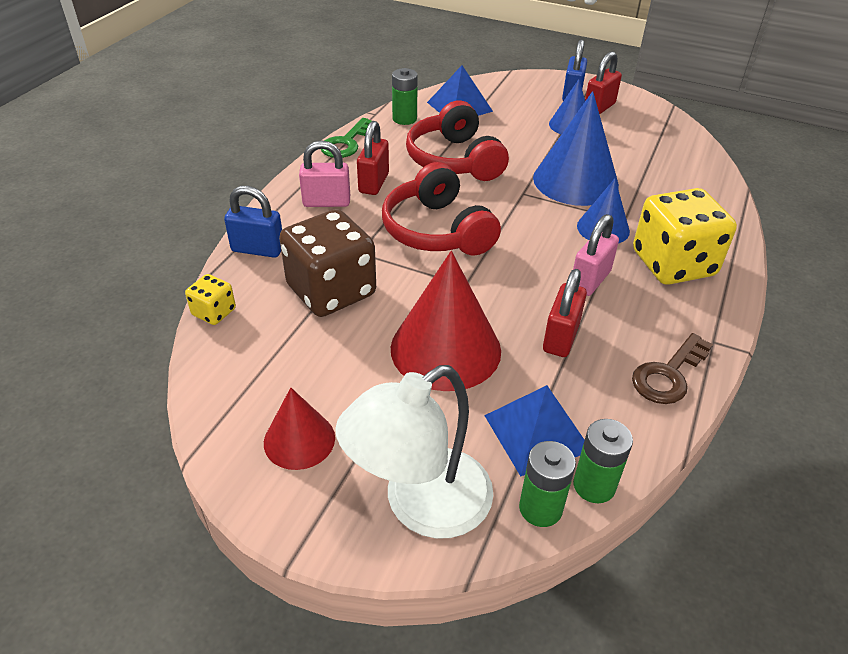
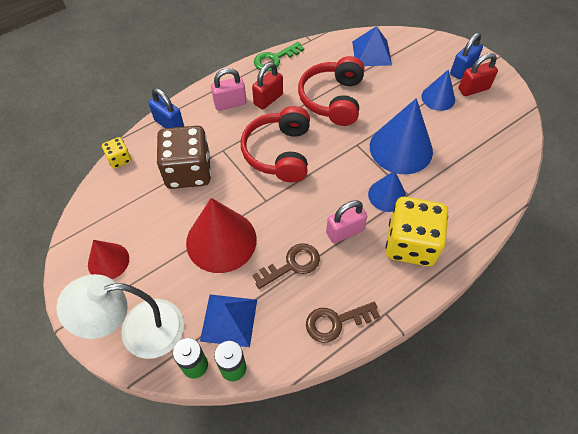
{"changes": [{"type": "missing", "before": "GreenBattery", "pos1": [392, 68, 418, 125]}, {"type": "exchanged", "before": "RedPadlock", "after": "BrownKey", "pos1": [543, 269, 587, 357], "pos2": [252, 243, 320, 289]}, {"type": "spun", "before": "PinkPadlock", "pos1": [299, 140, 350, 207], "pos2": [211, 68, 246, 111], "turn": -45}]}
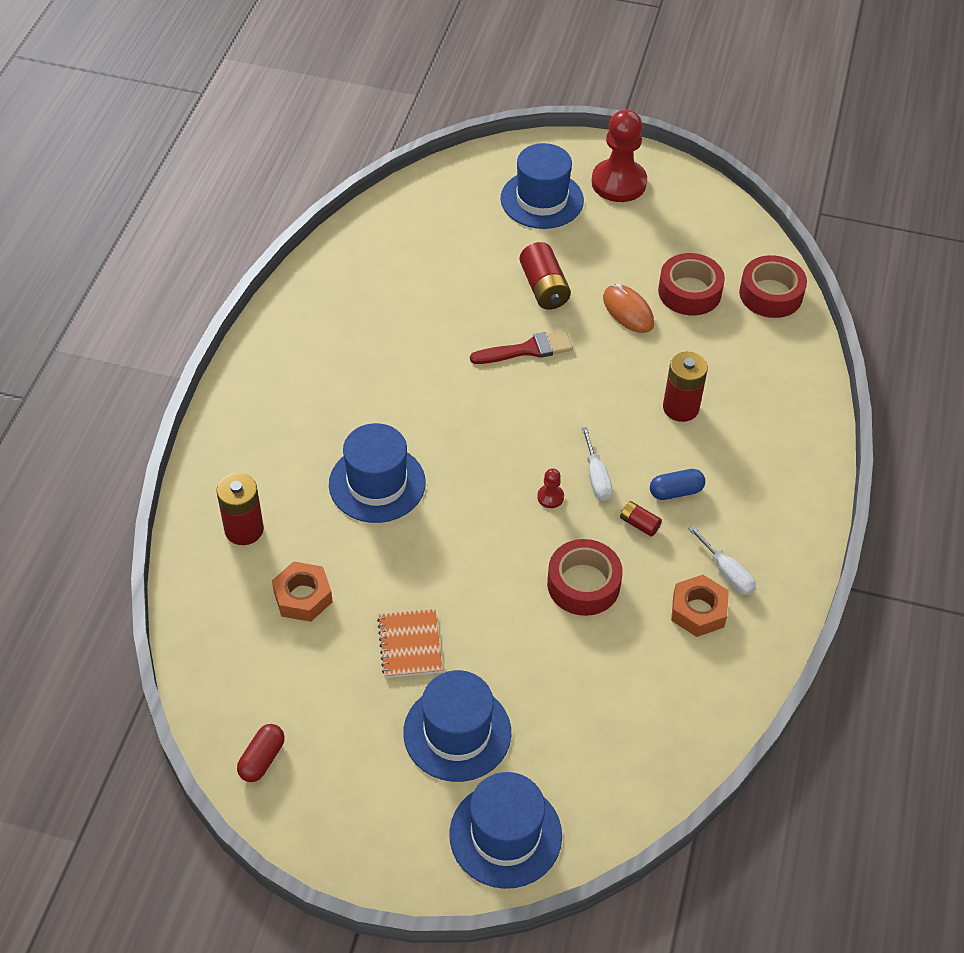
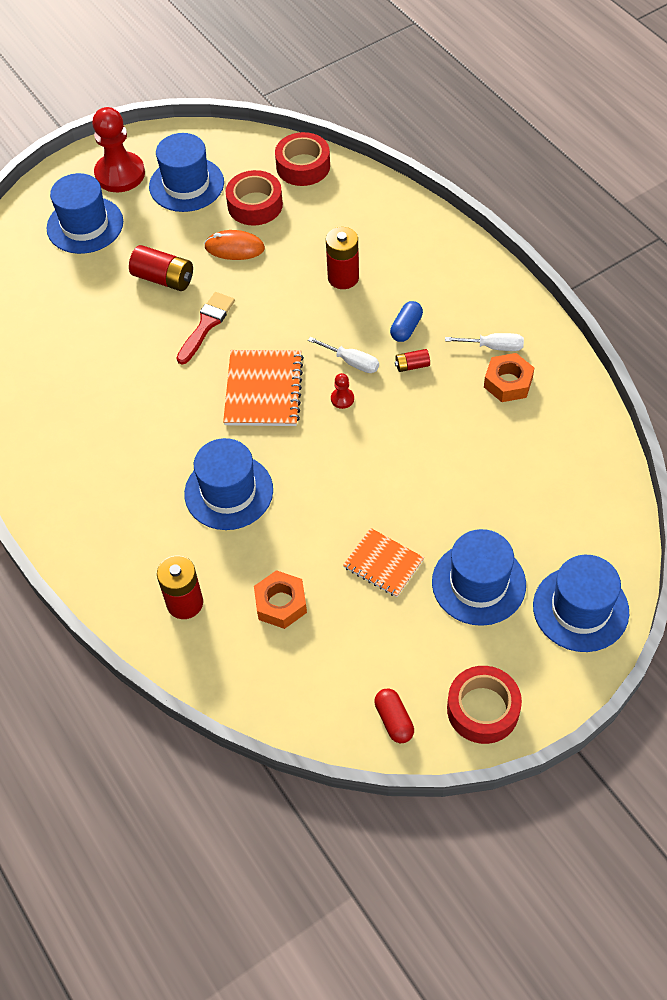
{"changes": [{"type": "appeared", "after": "BlueHat", "pos2": [149, 133, 224, 212]}, {"type": "appeared", "after": "OrangeNotebook", "pos2": [223, 350, 304, 426]}, {"type": "relocated", "before": "RedTape", "pos1": [547, 539, 623, 616], "pos2": [447, 666, 522, 744]}]}
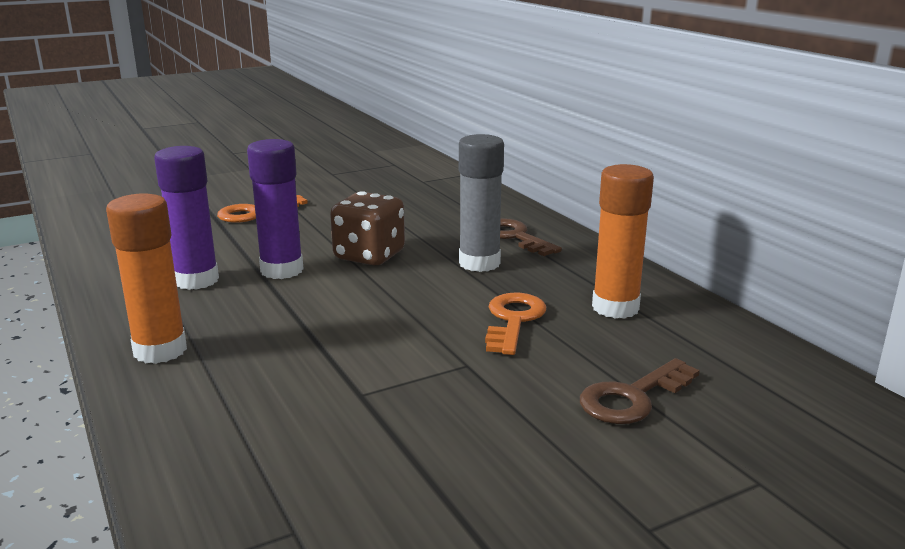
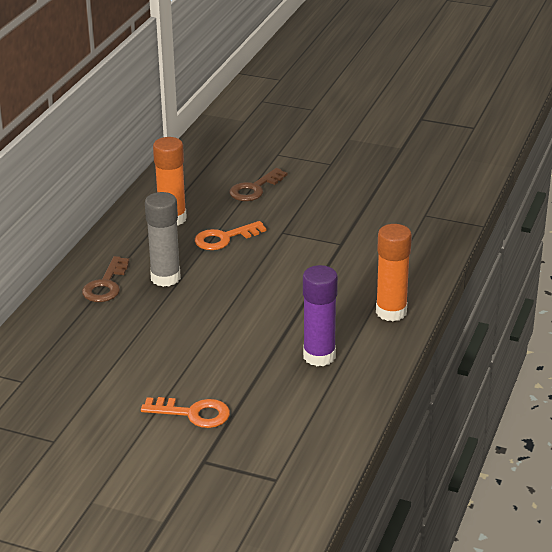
{"changes": [{"type": "missing", "before": "PurpleGlueStick", "pos1": [247, 139, 304, 279]}, {"type": "missing", "before": "BrownDice", "pos1": [330, 191, 405, 265]}, {"type": "spun", "before": "BrownKey", "pos1": [580, 358, 700, 424], "pos2": [230, 168, 287, 201], "turn": 120}]}
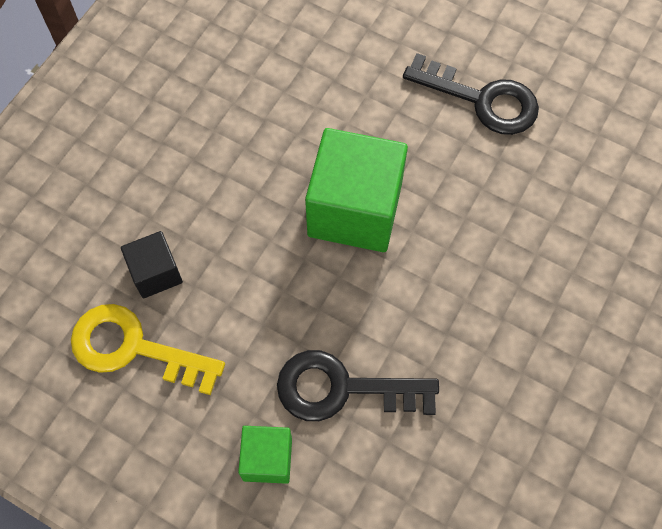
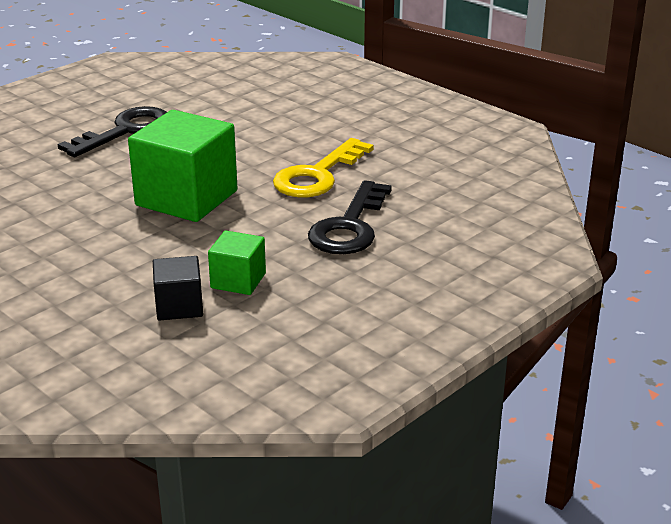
{"changes": [{"type": "relocated", "before": "YellowKey", "pos1": [71, 304, 225, 395], "pos2": [273, 138, 374, 197]}, {"type": "relocated", "before": "GreenCube", "pos1": [238, 426, 292, 484], "pos2": [208, 231, 266, 295]}]}
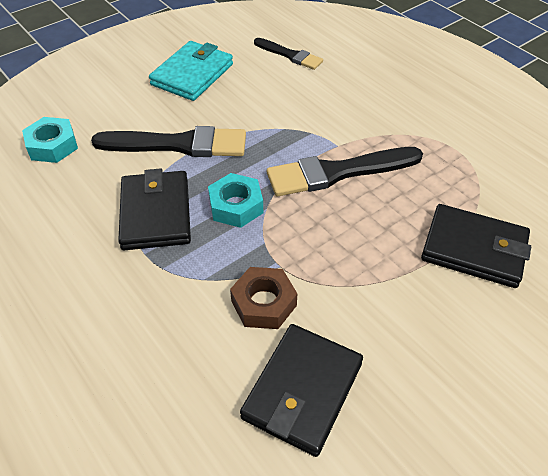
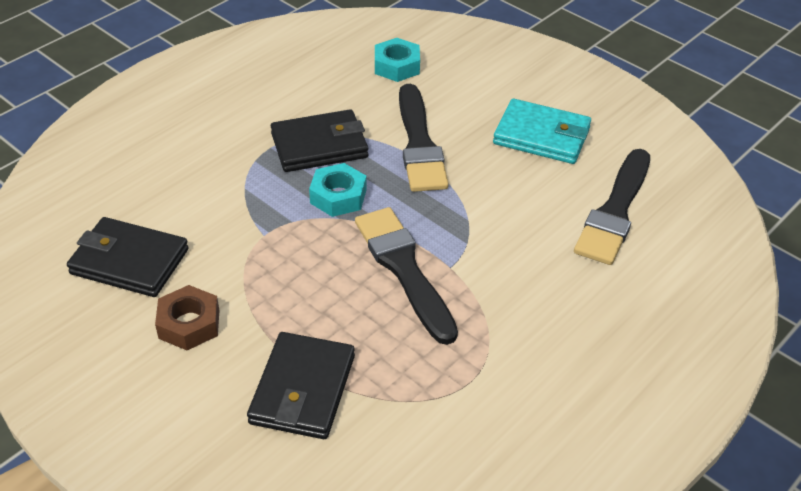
{"changes": [{"type": "relocated", "before": "BrownNut", "pos1": [230, 267, 297, 329], "pos2": [155, 285, 219, 350]}, {"type": "size", "before": "BlackBrush", "pos1": [254, 38, 323, 70], "pos2": [574, 149, 650, 265], "scale": 1.7}]}
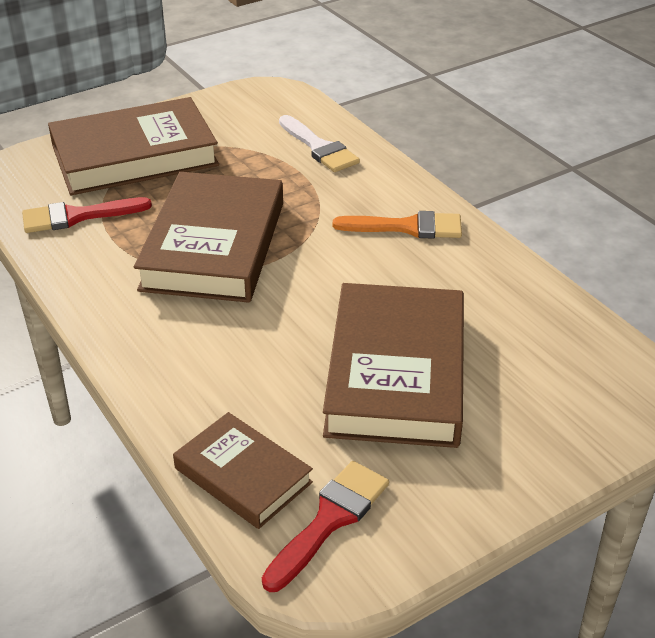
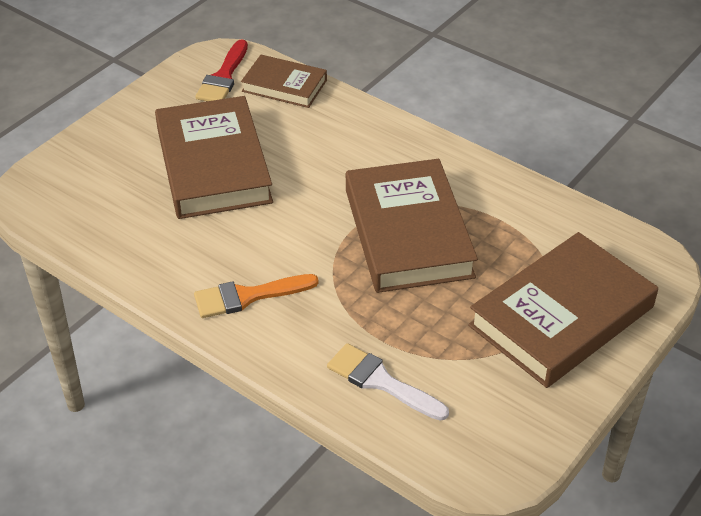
{"changes": [{"type": "missing", "before": "RedBrush", "pos1": [22, 197, 152, 233]}]}
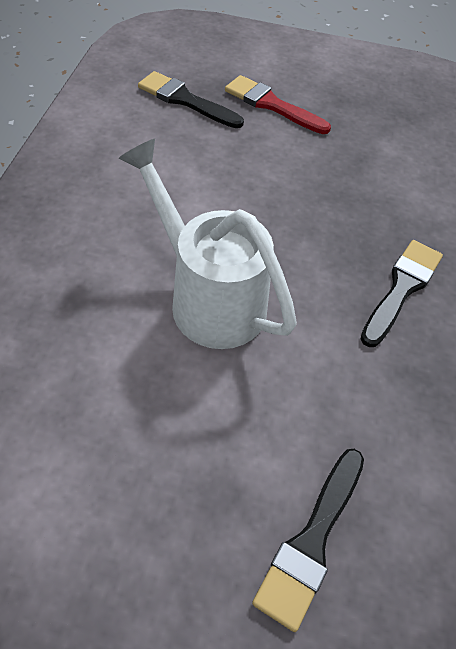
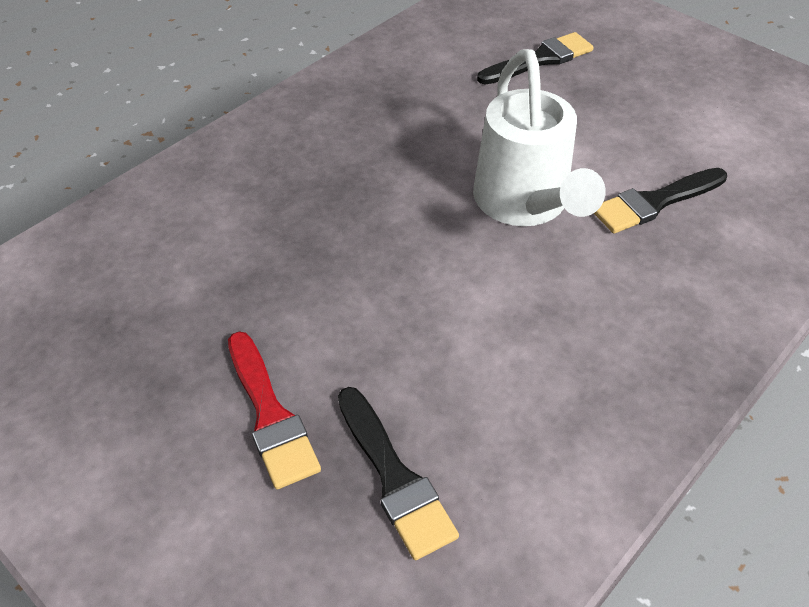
{"changes": [{"type": "relocated", "before": "BlackBrush", "pos1": [360, 240, 443, 347], "pos2": [594, 168, 727, 233]}]}
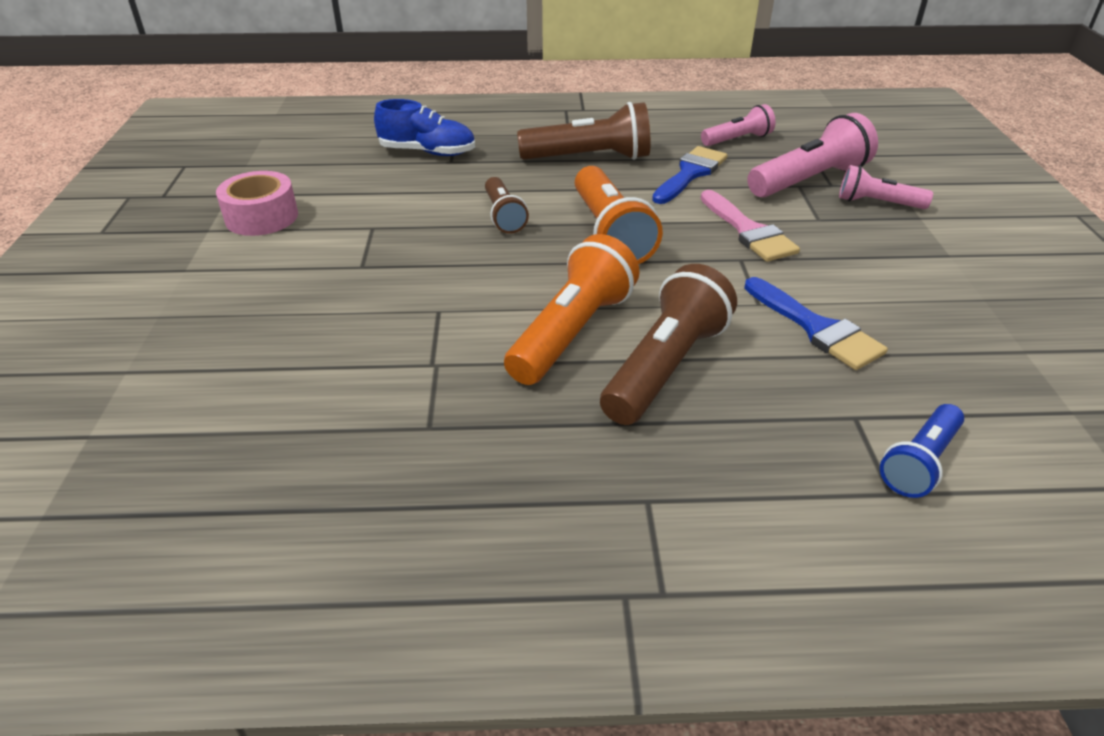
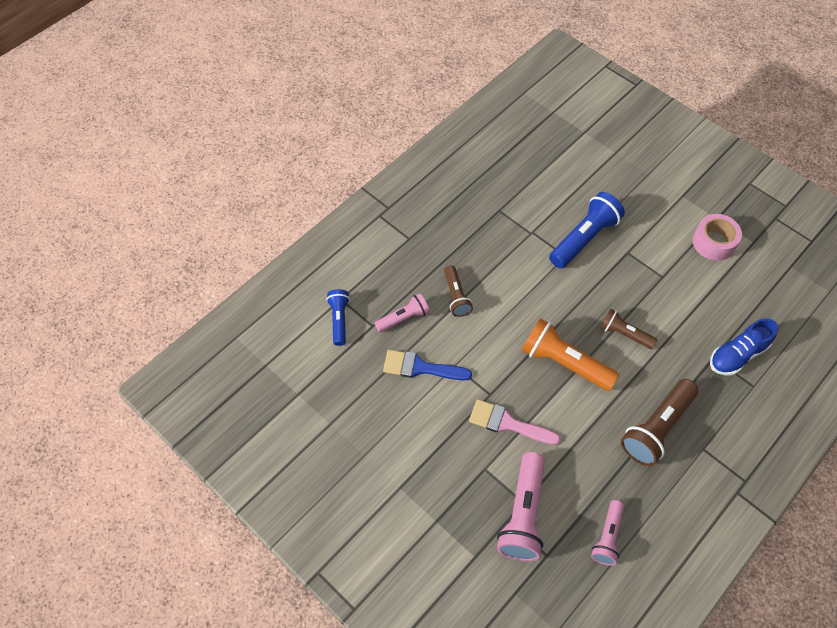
{"changes": [{"type": "missing", "before": "OrangeFlashlight", "pos1": [504, 234, 640, 385]}, {"type": "missing", "before": "BlueBrush", "pos1": [652, 146, 728, 204]}, {"type": "appeared", "after": "BlueFlashlight", "pos2": [549, 192, 625, 268]}, {"type": "relocated", "before": "PinkFlashlight", "pos1": [839, 165, 933, 209], "pos2": [374, 293, 430, 333]}, {"type": "size", "before": "BrownFlashlight", "pos1": [600, 264, 737, 425], "pos2": [444, 265, 473, 317], "scale": 0.6}]}
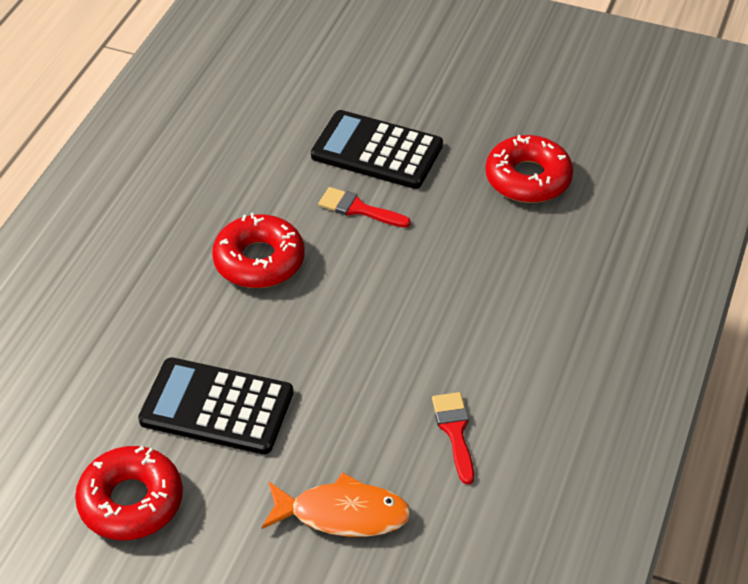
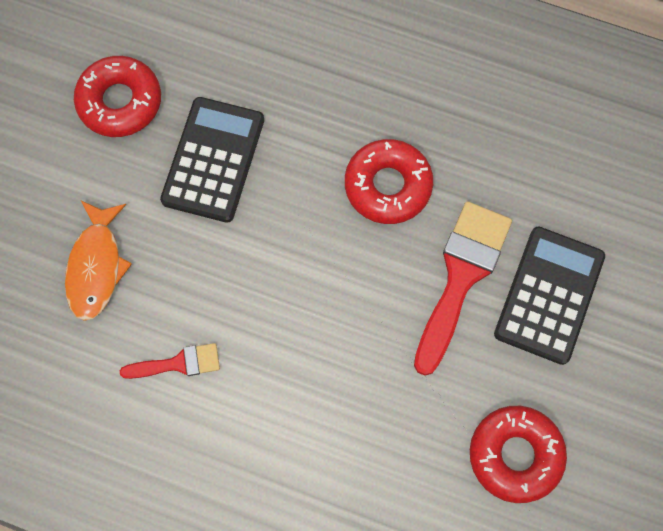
{"changes": [{"type": "size", "before": "RedBrush", "pos1": [318, 187, 411, 228], "pos2": [414, 201, 512, 376], "scale": 1.89}]}
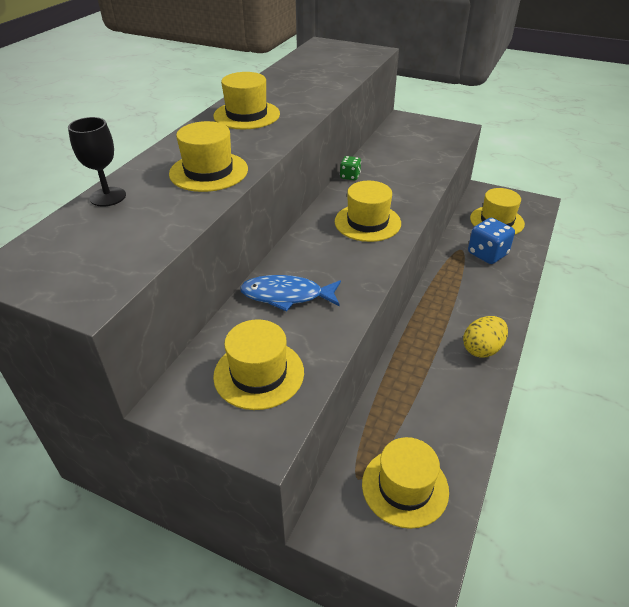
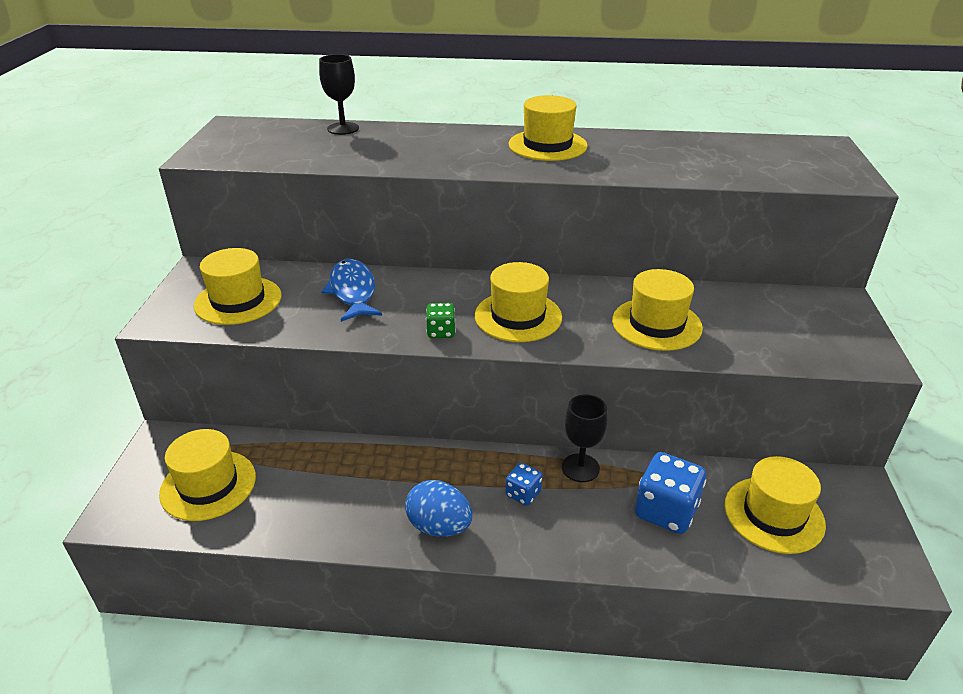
{"changes": [{"type": "appeared", "after": "BlueDice", "pos2": [506, 463, 543, 506]}, {"type": "appeared", "after": "BlackGoblet", "pos2": [562, 394, 607, 482]}, {"type": "relocated", "before": "YellowHat", "pos1": [169, 121, 248, 192], "pos2": [612, 269, 703, 351]}, {"type": "relocated", "before": "GreenDice", "pos1": [340, 156, 361, 180], "pos2": [426, 303, 456, 338]}, {"type": "colour", "before": "YellowEgg", "after": "BlueEgg", "pos1": [463, 316, 508, 358], "pos2": [405, 480, 472, 537]}]}
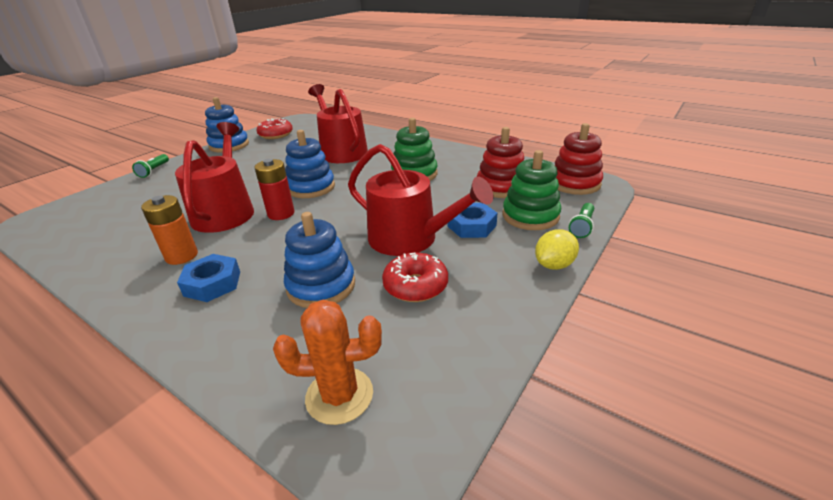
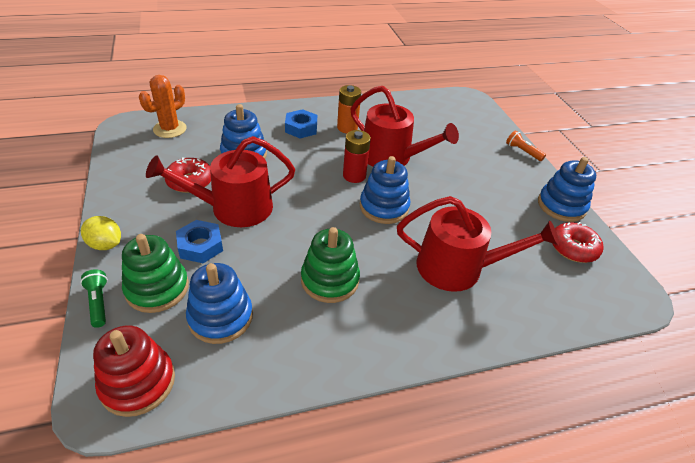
{"changes": [{"type": "colour", "before": "GreenFlashlight", "after": "OrangeFlashlight", "pos1": [132, 154, 169, 178], "pos2": [506, 130, 546, 161]}, {"type": "colour", "before": "RedStackingToy", "after": "BlueStackingToy", "pos1": [477, 127, 524, 198], "pos2": [186, 263, 253, 344]}, {"type": "spun", "before": "YellowLemon", "pos1": [535, 229, 579, 270], "pos2": [81, 216, 121, 250], "turn": -60}]}
